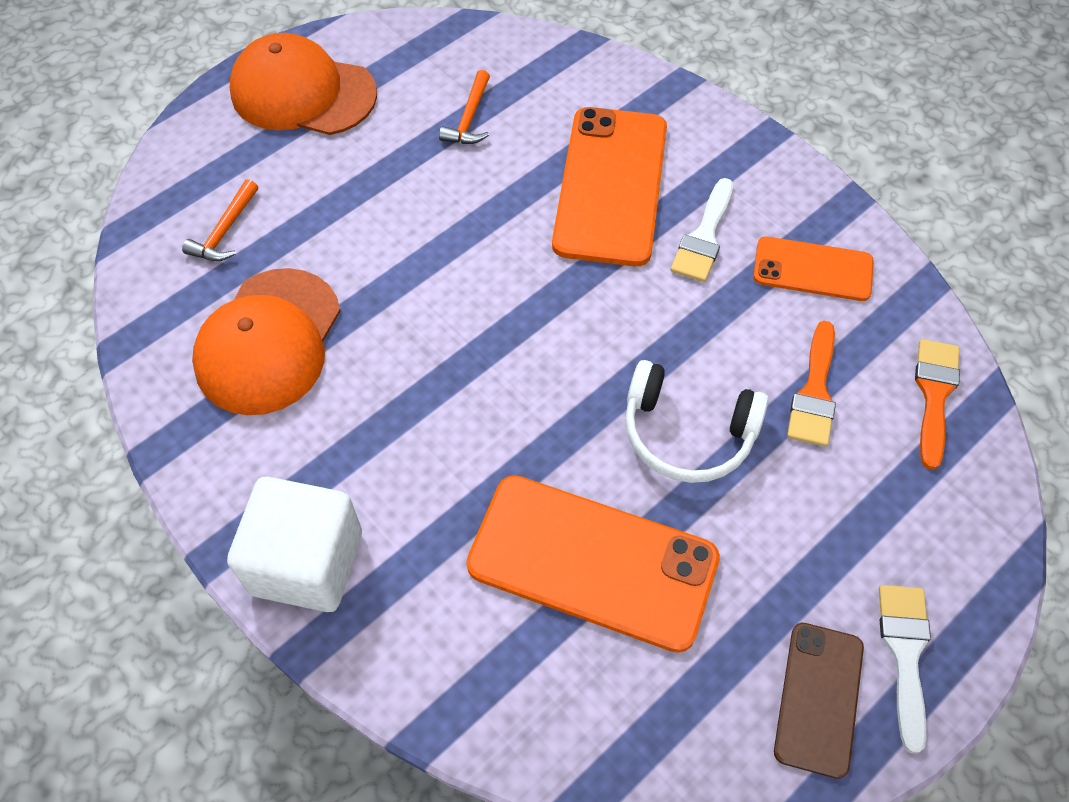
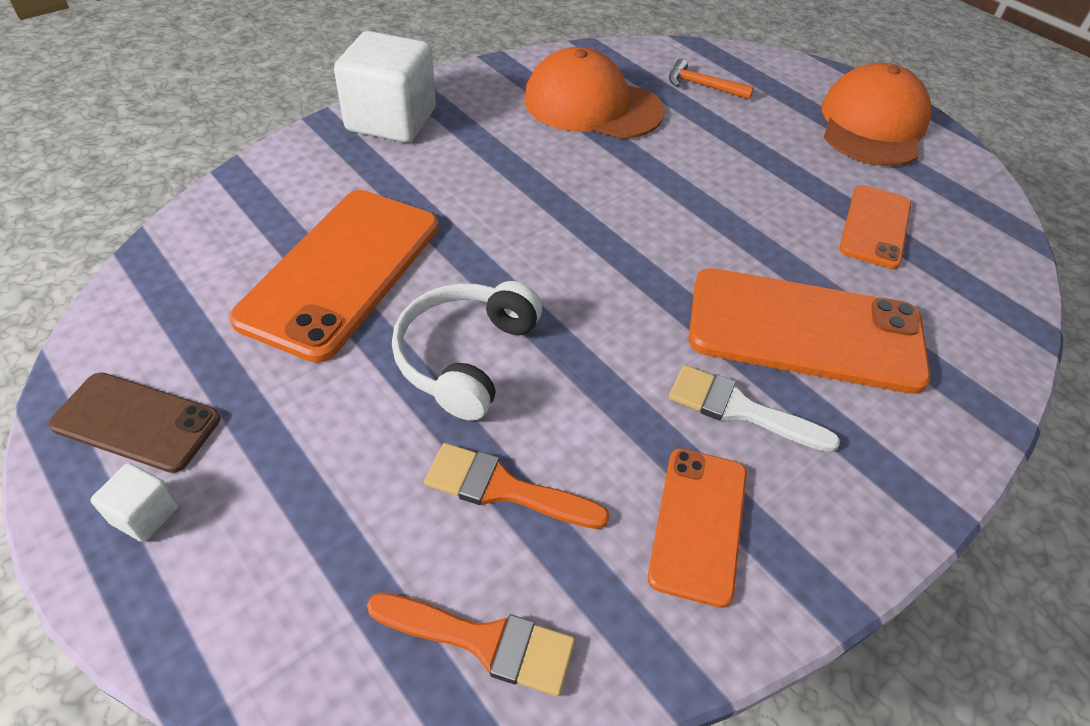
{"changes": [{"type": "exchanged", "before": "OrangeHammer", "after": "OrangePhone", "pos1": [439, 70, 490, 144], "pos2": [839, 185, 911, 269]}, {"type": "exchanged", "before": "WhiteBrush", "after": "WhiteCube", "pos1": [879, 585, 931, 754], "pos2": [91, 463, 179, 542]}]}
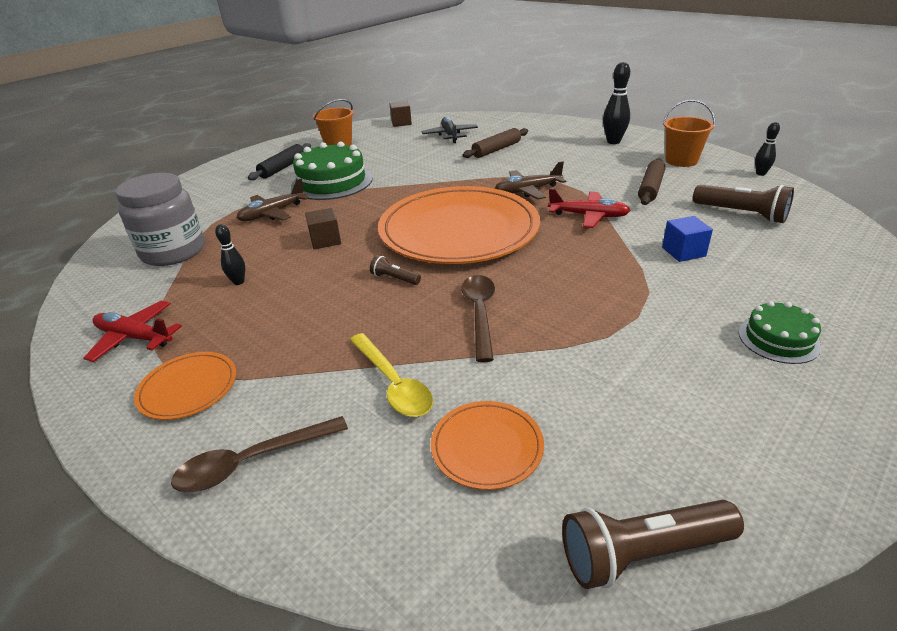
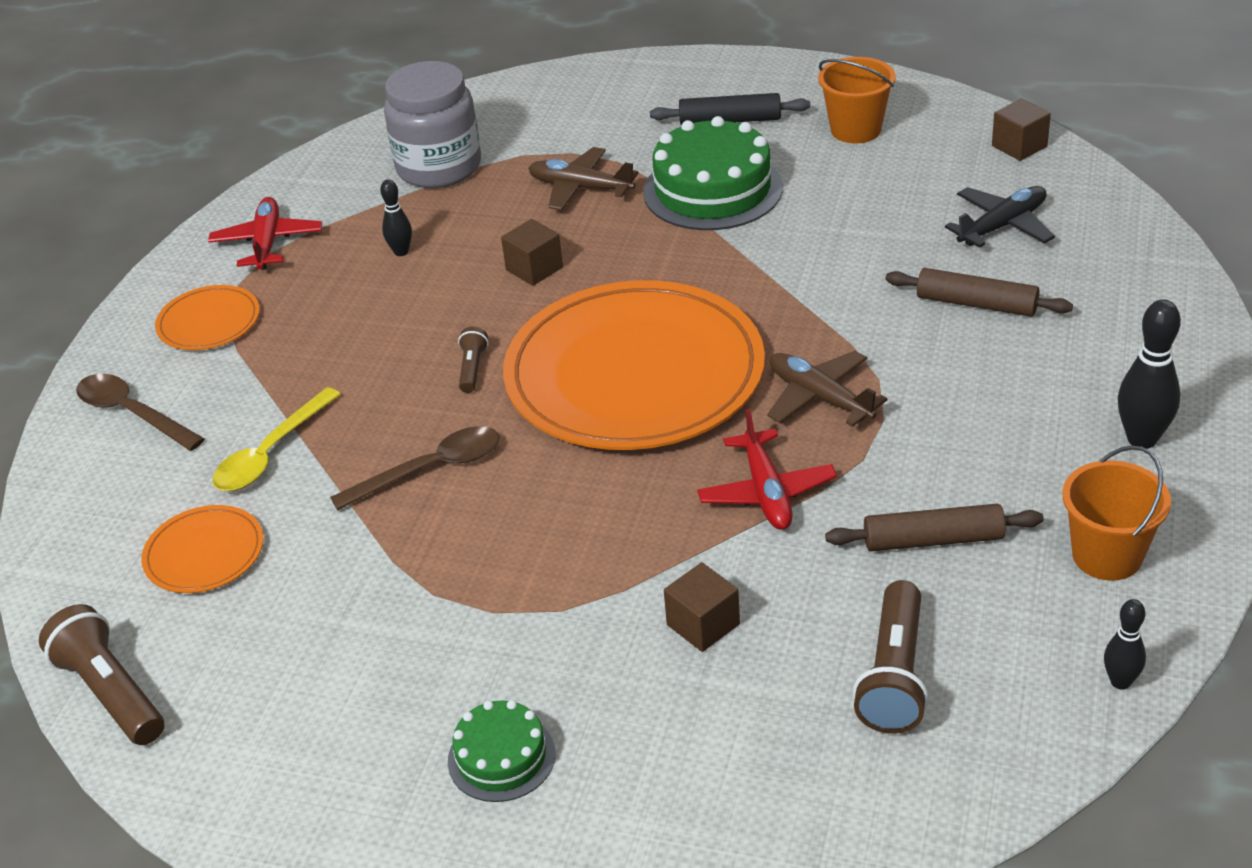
{"changes": [{"type": "colour", "before": "BlueCube", "after": "BrownCube", "pos1": [662, 216, 713, 262], "pos2": [664, 562, 740, 652]}]}
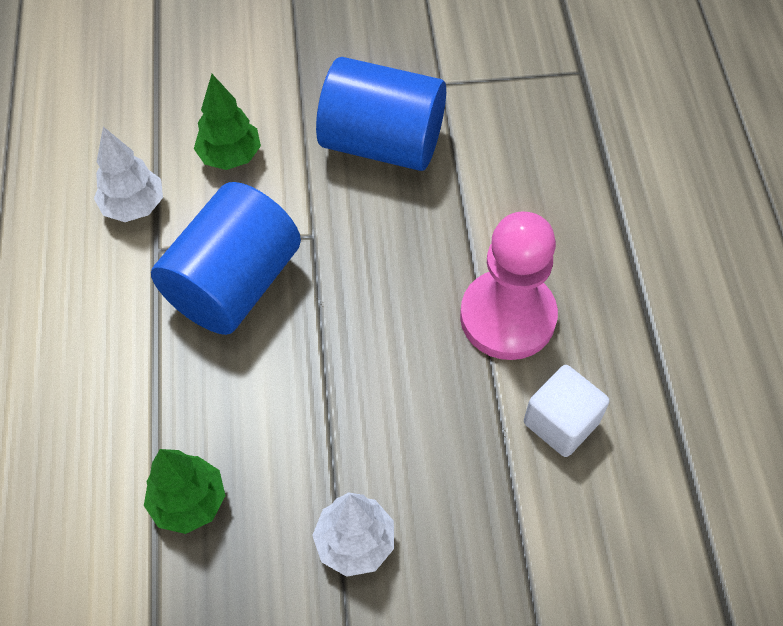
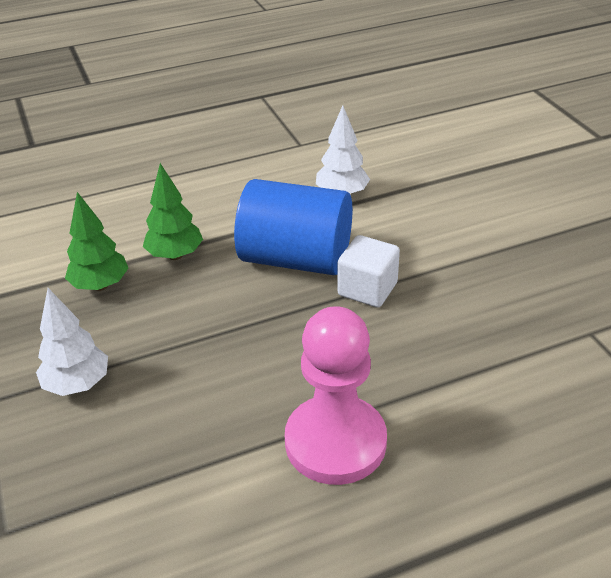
{"changes": [{"type": "missing", "before": "BlueCylinder", "pos1": [316, 57, 446, 171]}, {"type": "relocated", "before": "GreenTree", "pos1": [194, 74, 261, 170], "pos2": [143, 163, 203, 260]}, {"type": "relocated", "before": "WhiteCube", "pos1": [524, 365, 610, 457], "pos2": [338, 235, 400, 307]}]}
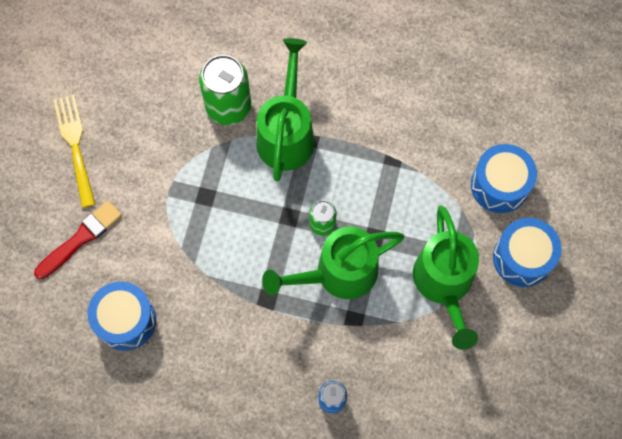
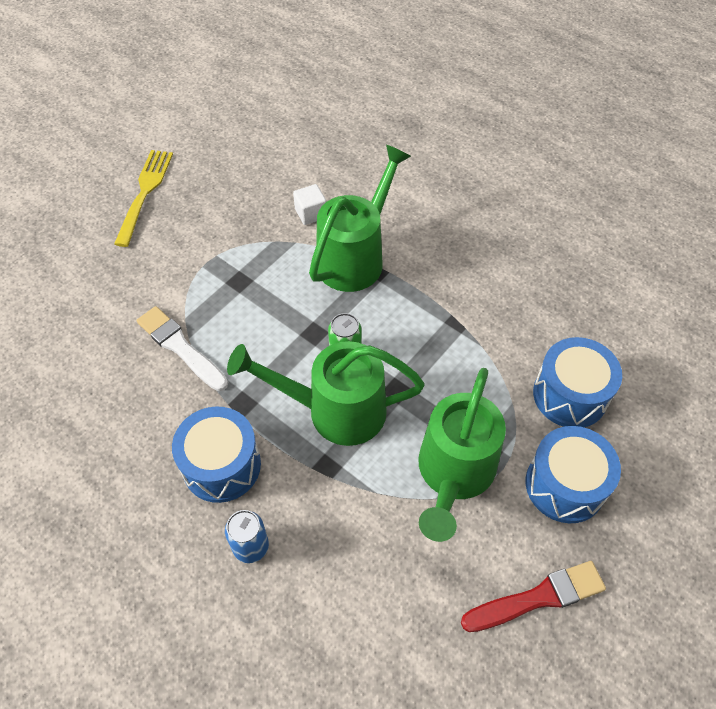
{"changes": [{"type": "appeared", "after": "WhiteBrush", "pos2": [137, 306, 228, 391]}, {"type": "relocated", "before": "RedBrush", "pos1": [34, 201, 122, 279], "pos2": [461, 561, 606, 632]}, {"type": "relocated", "before": "BlueDrum", "pos1": [87, 282, 156, 351], "pos2": [172, 406, 261, 503]}, {"type": "exchanged", "before": "GreenCan", "after": "WhiteCube", "pos1": [199, 55, 251, 125], "pos2": [293, 184, 326, 225]}]}
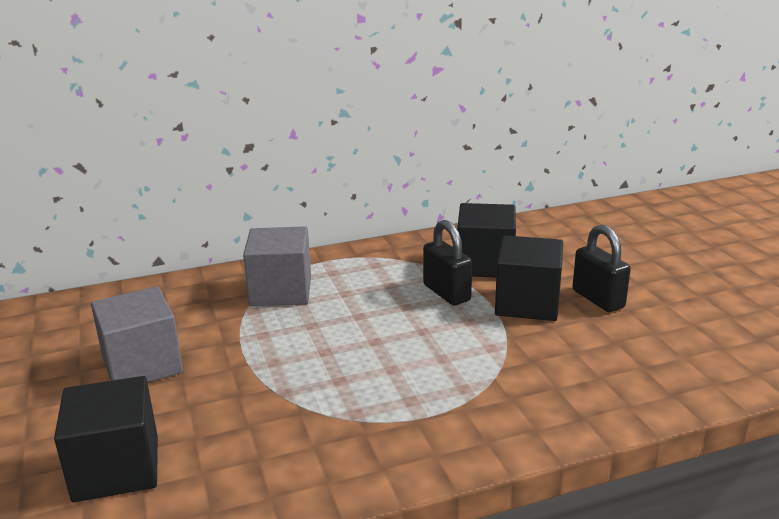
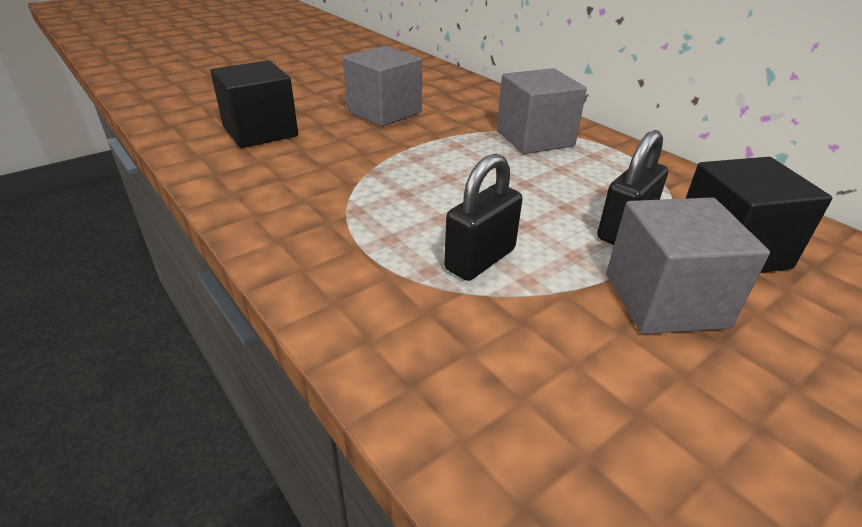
{"changes": [{"type": "relocated", "before": "BlackPadlock", "pos1": [572, 225, 631, 312], "pos2": [444, 153, 522, 281]}, {"type": "colour", "before": "BlackCube", "after": "GreyCube", "pos1": [495, 235, 563, 321], "pos2": [606, 197, 770, 334]}]}
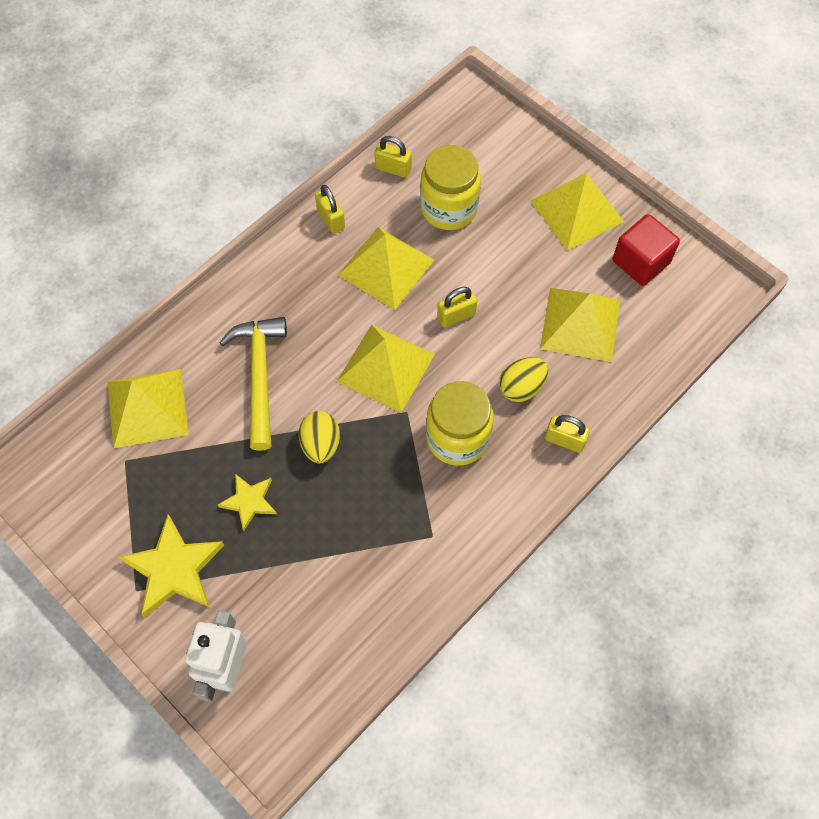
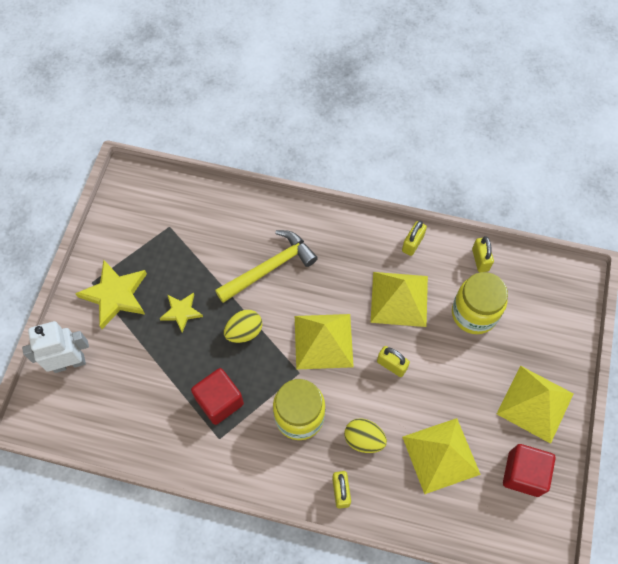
{"changes": [{"type": "missing", "before": "YellowPyramid", "pos1": [108, 369, 189, 448]}, {"type": "appeared", "after": "RedCube", "pos2": [191, 368, 244, 425]}]}
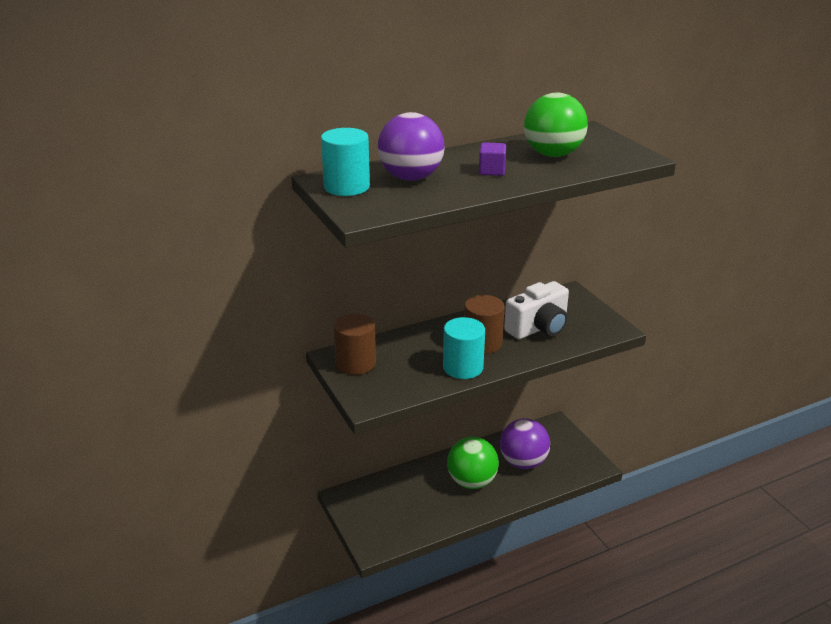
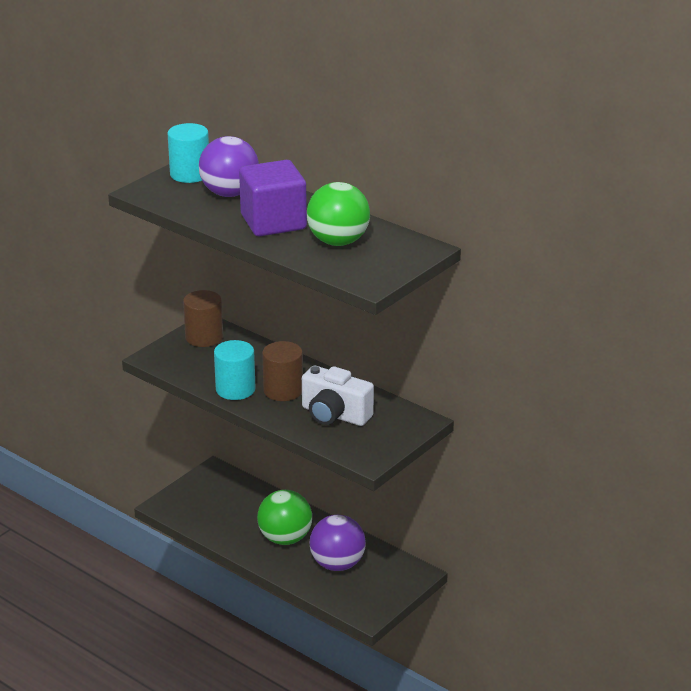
{"changes": [{"type": "size", "before": "PurpleCube", "pos1": [479, 142, 506, 176], "pos2": [239, 160, 307, 236], "scale": 2.25}]}
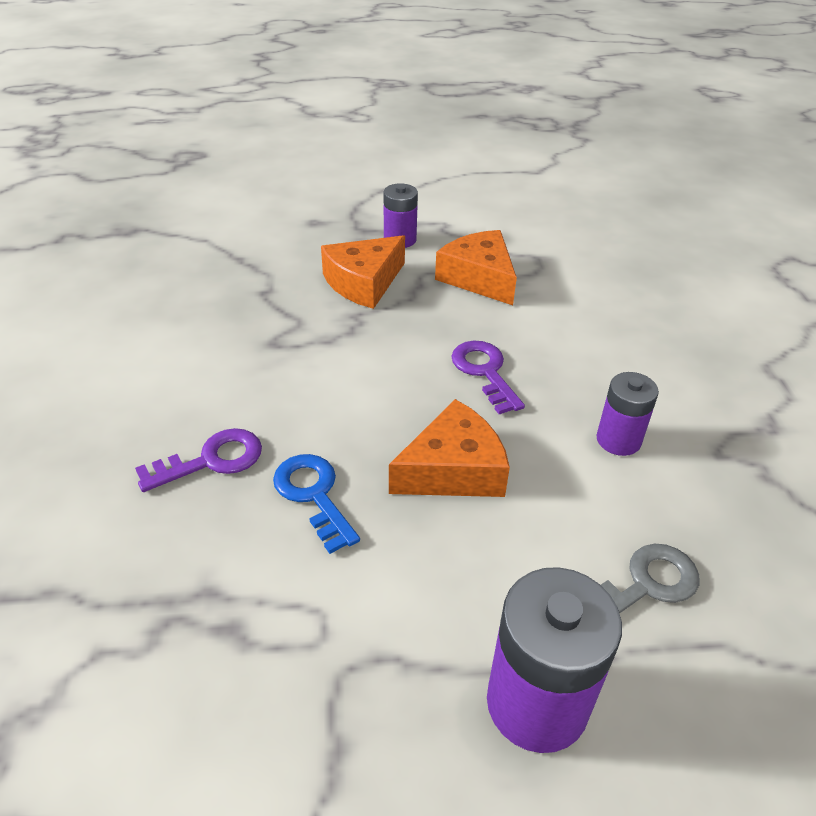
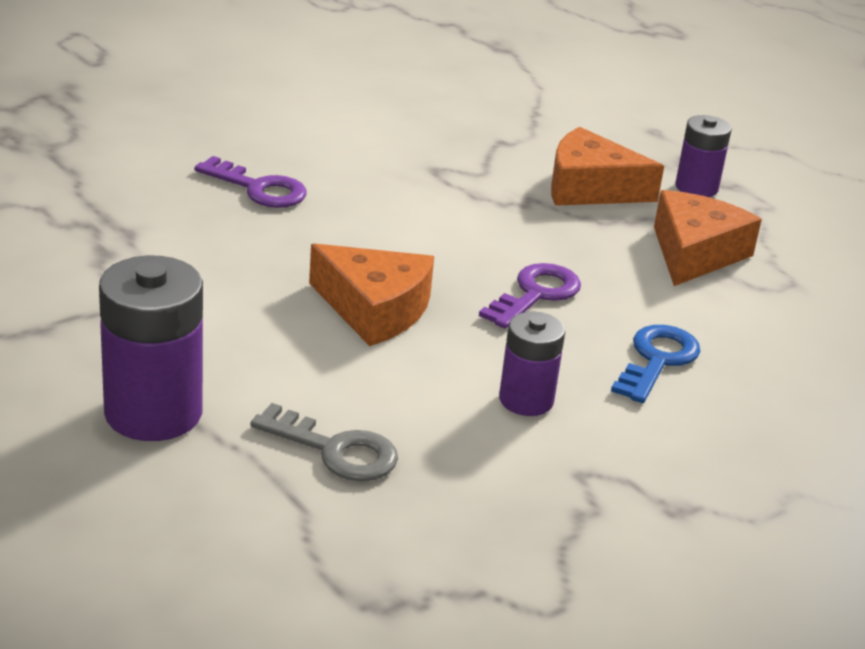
{"changes": [{"type": "relocated", "before": "BlueKey", "pos1": [273, 454, 360, 554], "pos2": [611, 325, 701, 403]}]}
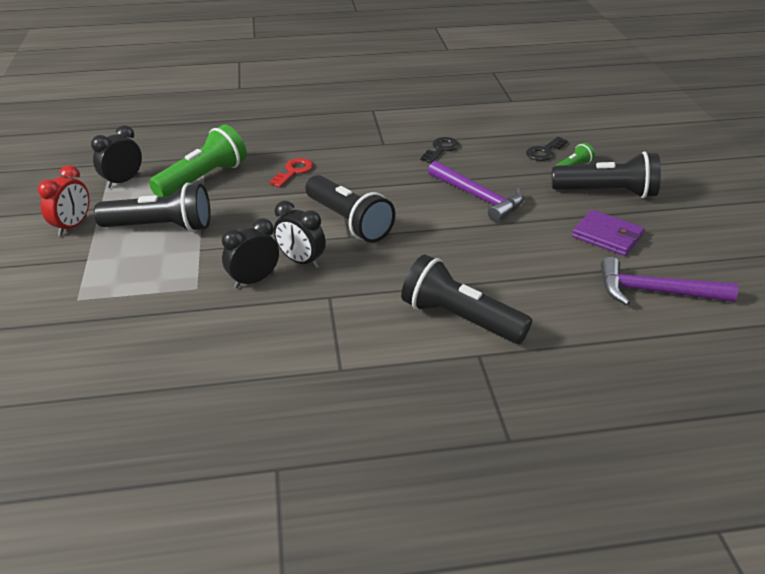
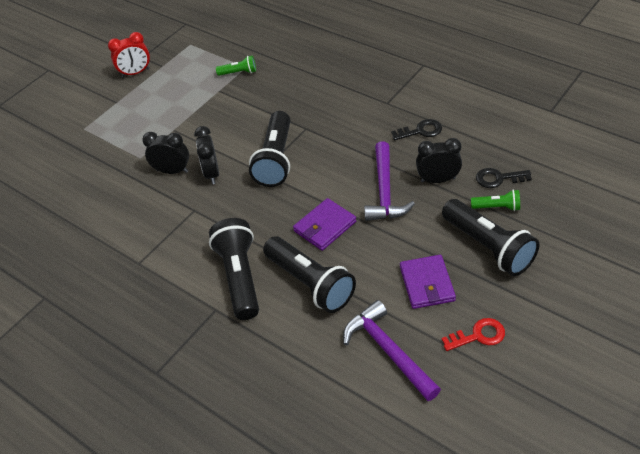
{"changes": [{"type": "appeared", "after": "PurpleWallet", "pos2": [293, 198, 356, 251]}, {"type": "relocated", "before": "BlackClock", "pos1": [91, 125, 142, 188], "pos2": [416, 138, 462, 183]}, {"type": "relocated", "before": "BlackFlashlight", "pos1": [94, 183, 211, 232], "pos2": [263, 236, 356, 313]}, {"type": "relocated", "before": "RedKey", "pos1": [270, 158, 313, 187], "pos2": [441, 318, 505, 351]}, {"type": "size", "before": "GreenFlashlight", "pos1": [149, 125, 247, 197], "pos2": [216, 55, 256, 76], "scale": 0.49}]}
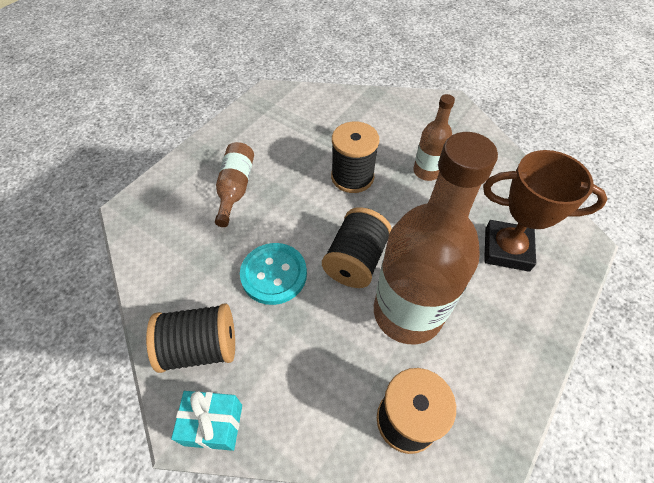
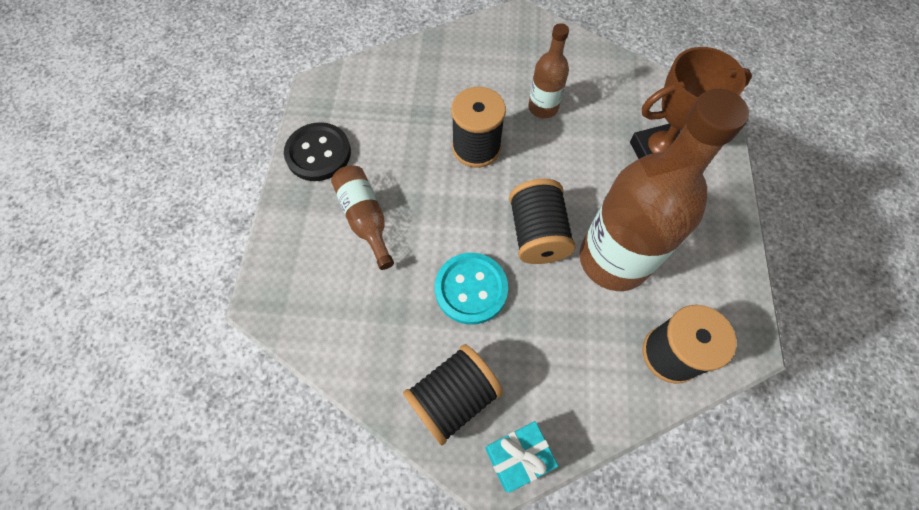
{"changes": [{"type": "appeared", "after": "BlackButton", "pos2": [284, 122, 351, 181]}]}
